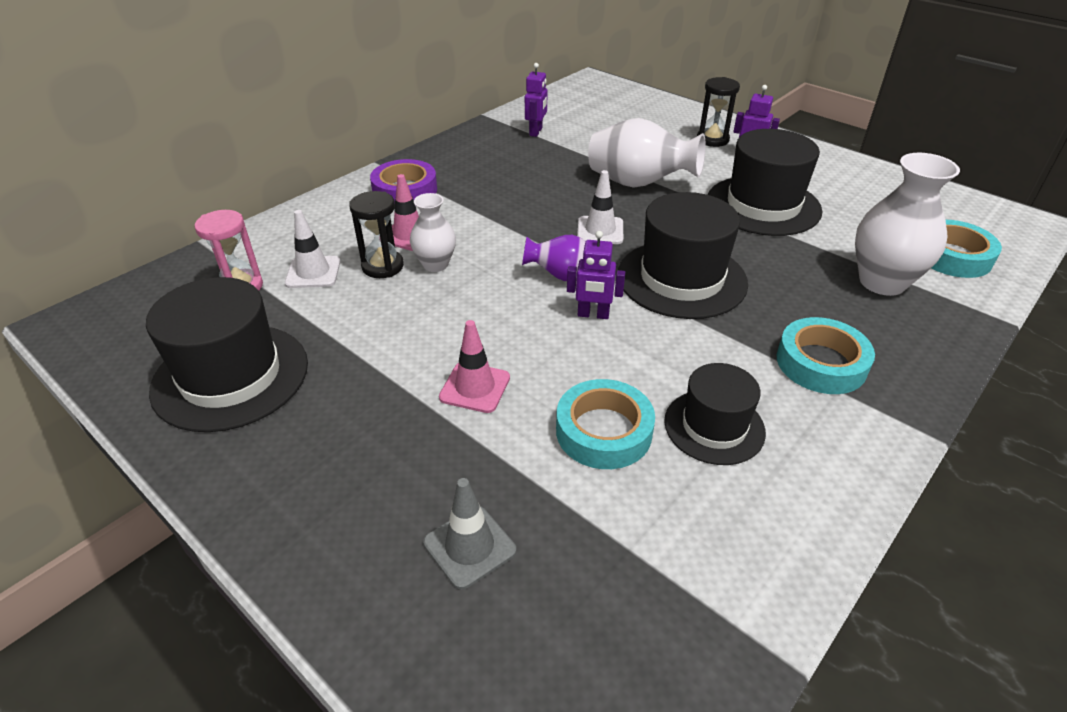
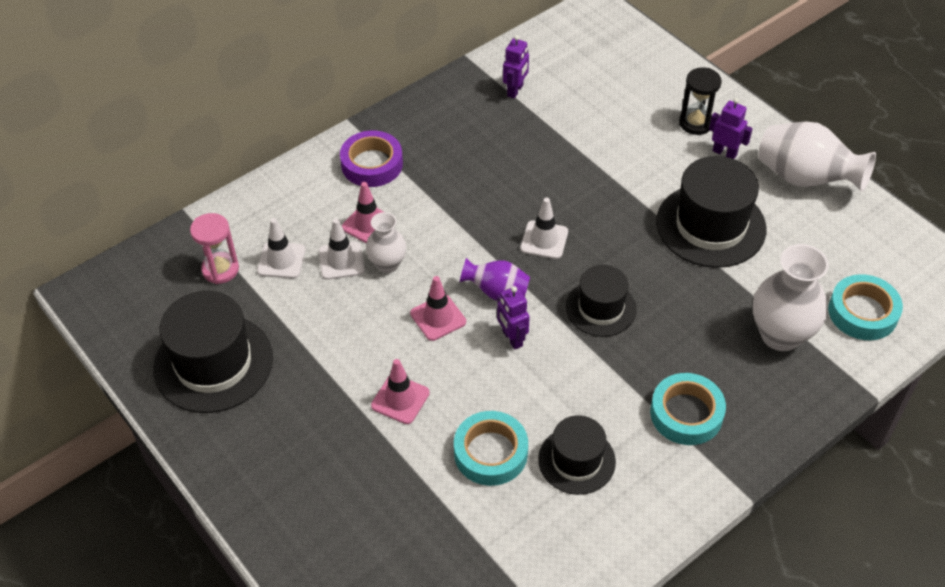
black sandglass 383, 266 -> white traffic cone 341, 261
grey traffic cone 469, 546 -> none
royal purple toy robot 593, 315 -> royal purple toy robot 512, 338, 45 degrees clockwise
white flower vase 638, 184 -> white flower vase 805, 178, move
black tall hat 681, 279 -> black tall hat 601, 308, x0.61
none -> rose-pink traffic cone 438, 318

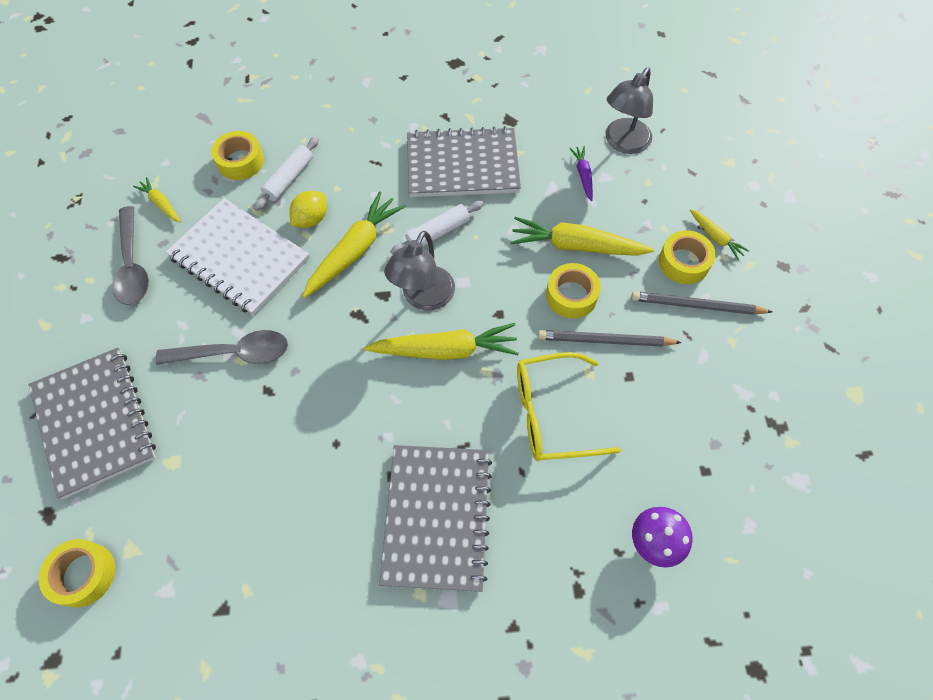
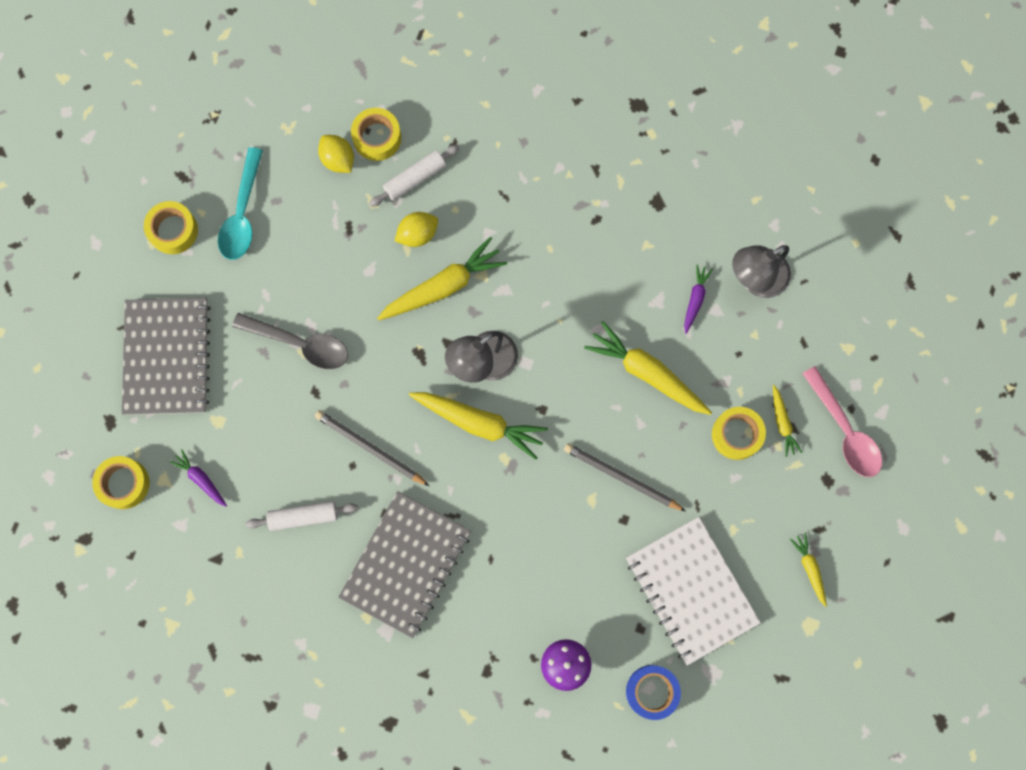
grey teaspoon 132, 265 -> teal teaspoon 242, 213
bright yellow carrot 161, 204 -> bright yellow carrot 809, 568, move
white exercise book 240, 258 -> white exercise book 691, 590, move
white pastry roller 438, 232 -> white pastry roller 303, 516, move
grey exercise book 462, 165 -> none
bright yellow eyeglasses 551, 414 -> none
bright yellow tape 571, 295 -> bright yellow tape 173, 230, move
grey pencil 696, 306 -> grey pencil 370, 448, move
none -> royal purple carrot 201, 479
none -> bright yellow lemon 338, 159
none -> cobalt tape 652, 691
none -> rose-pink teaspoon 844, 430

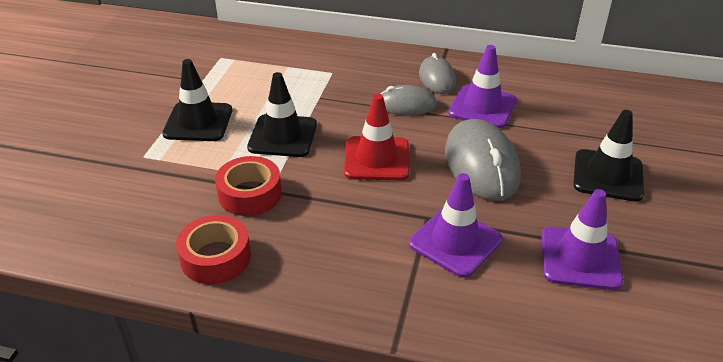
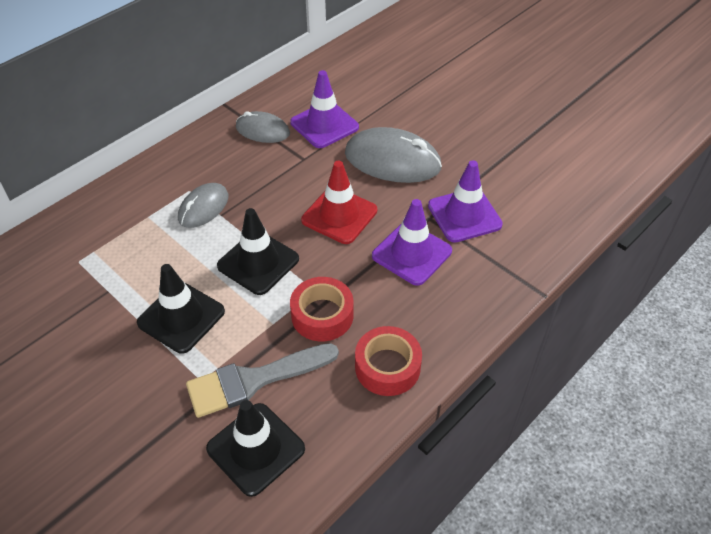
grey mouse 406, 104 -> grey mouse 203, 208, move
royal purple traffic cone 580, 258 -> royal purple traffic cone 411, 253, move
black traffic cone 608, 175 -> black traffic cone 256, 449, move
none -> grey paintbrush 254, 380

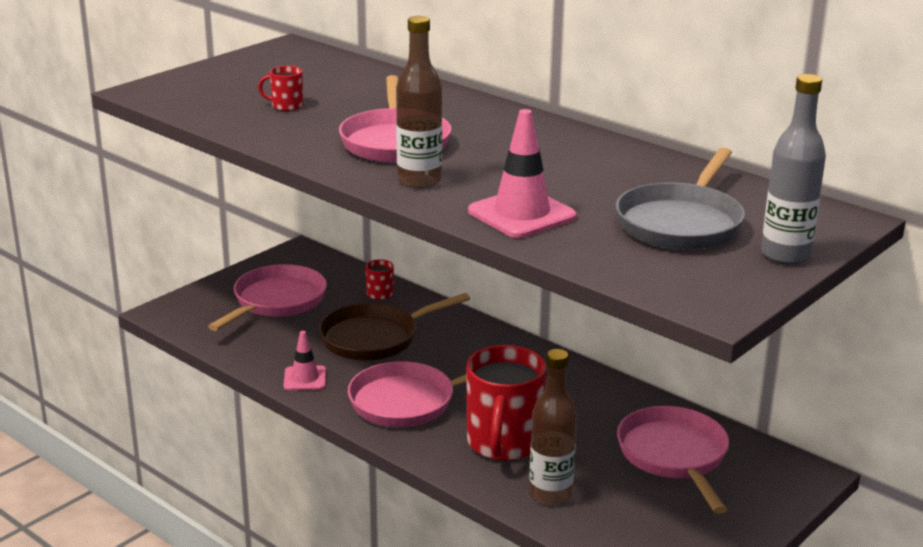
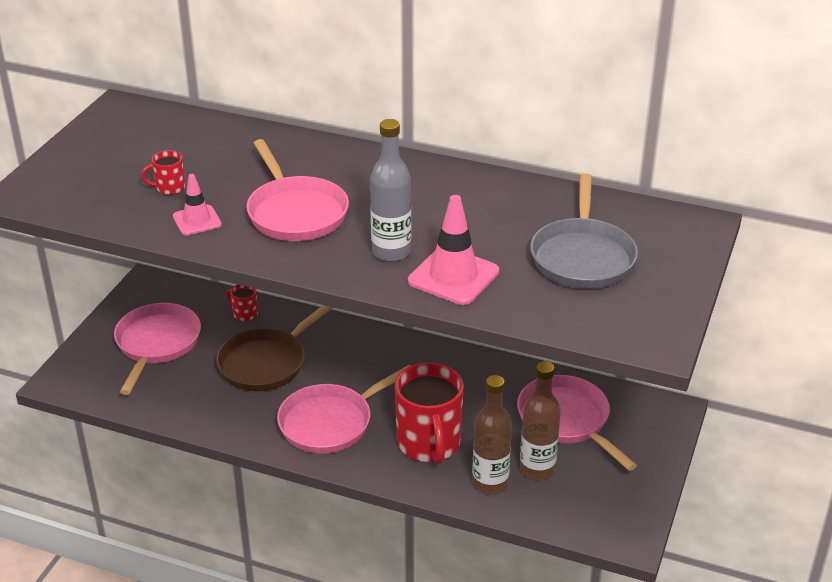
rose-pink traffic cone 305, 379 -> rose-pink traffic cone 197, 220, move
brown flask 419, 181 -> brown flask 537, 469, move
grey flask 785, 255 -> grey flask 391, 252, move

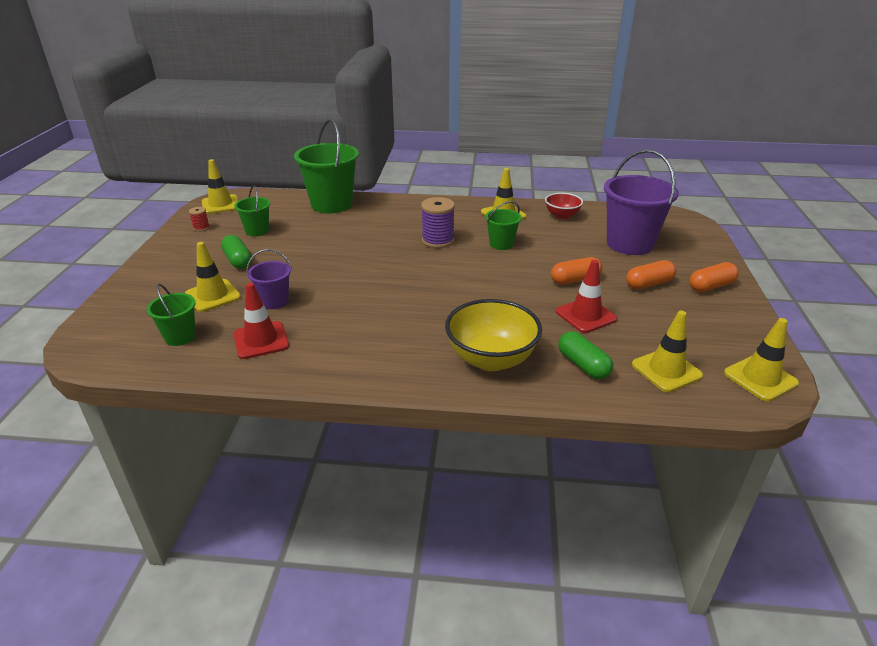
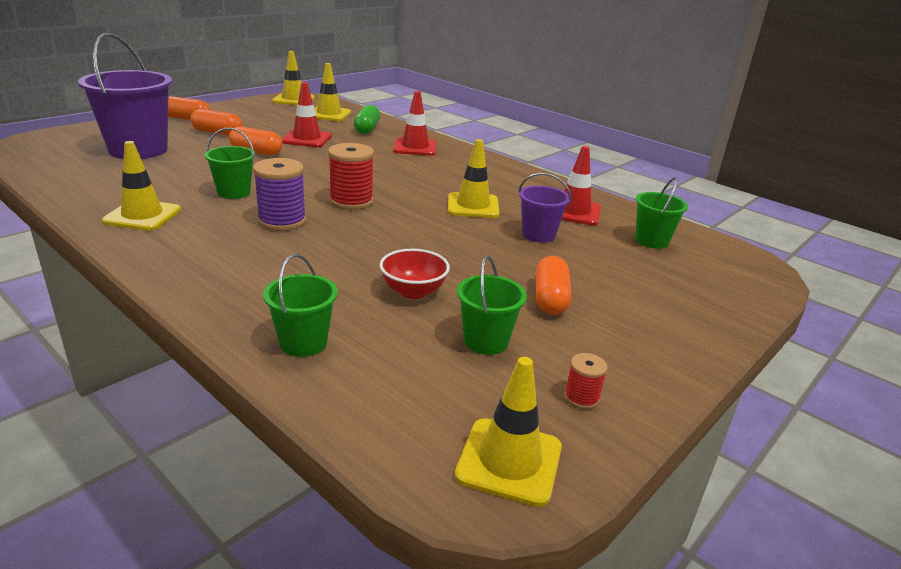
bright yellow traffic cone 213, 296 -> bright yellow traffic cone 473, 206, move
emerald pill 238, 260 -> bright orange pill 550, 298
emerald sand bucket 331, 204 -> emerald sand bucket 303, 343, x0.52
bright yellow serving bowl 491, 359 -> red traffic cone 415, 147
red serving bowl 562, 216 -> red serving bowl 413, 291, move
none -> red reel of thread 351, 201

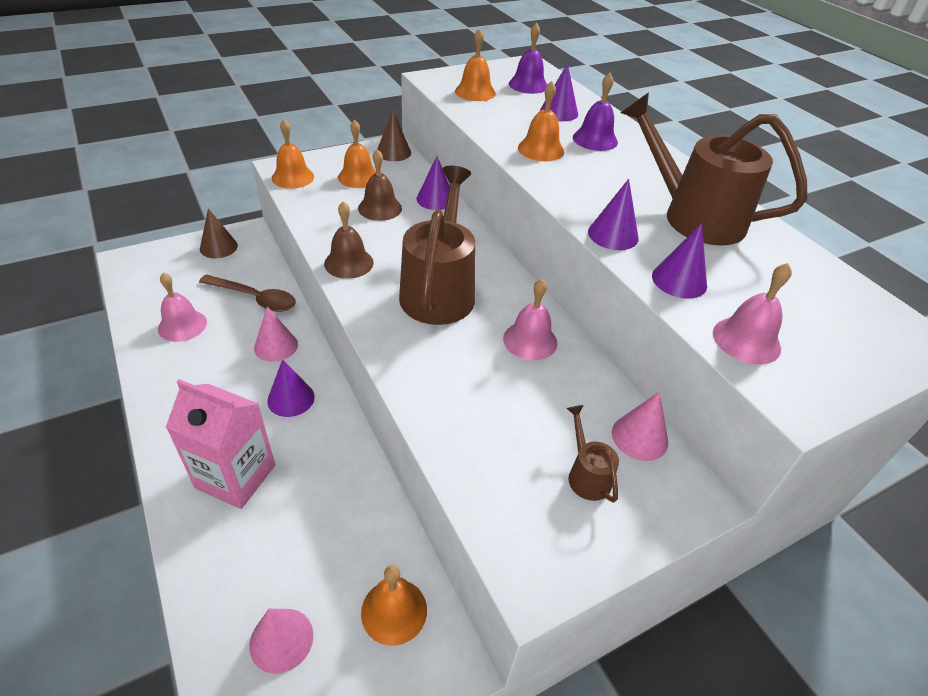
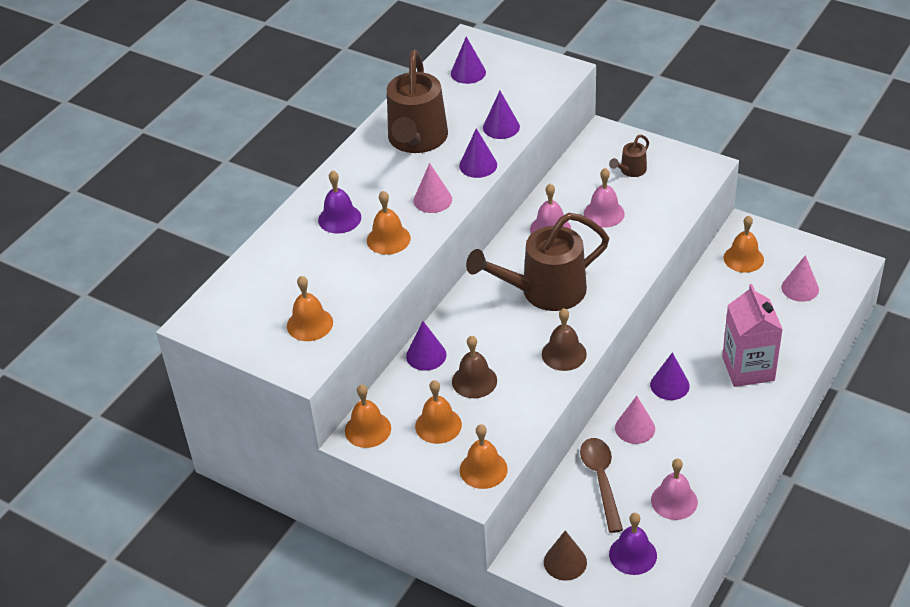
brown solid cone 393, 152 -> bright orange hand bell 368, 429
royal purple hand bell 528, 85 -> royal purple hand bell 632, 554, move
royal purple solid cone 559, 112 -> royal purple solid cone 468, 72, move
rose-pink solid cone 639, 437 -> rose-pink solid cone 432, 200, move
rose-pink hand bell 746, 340 -> rose-pink hand bell 604, 213, move

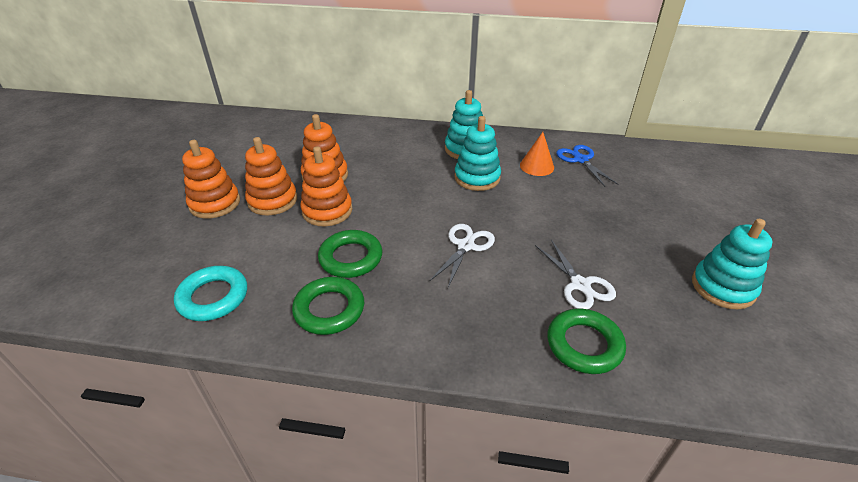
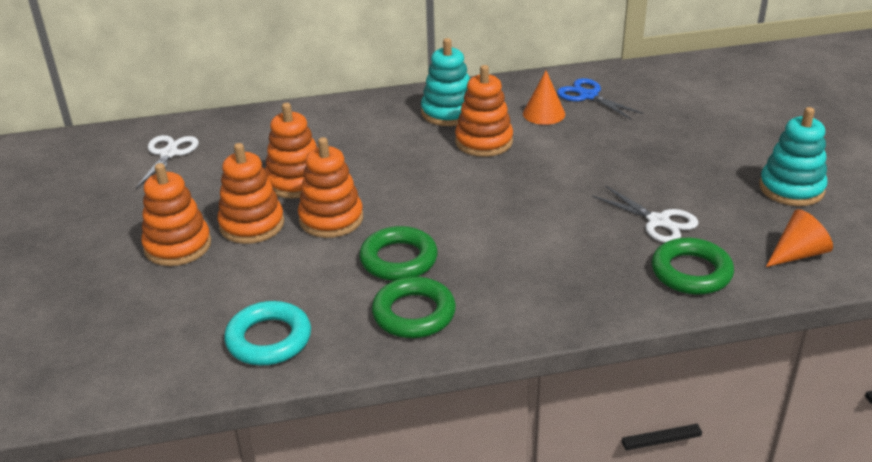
white pair of scissors 465, 246 -> white pair of scissors 169, 154, move
teal stacking rings 477, 178 -> bright orange stacking rings 484, 142
none -> bright orange solid cone 797, 254

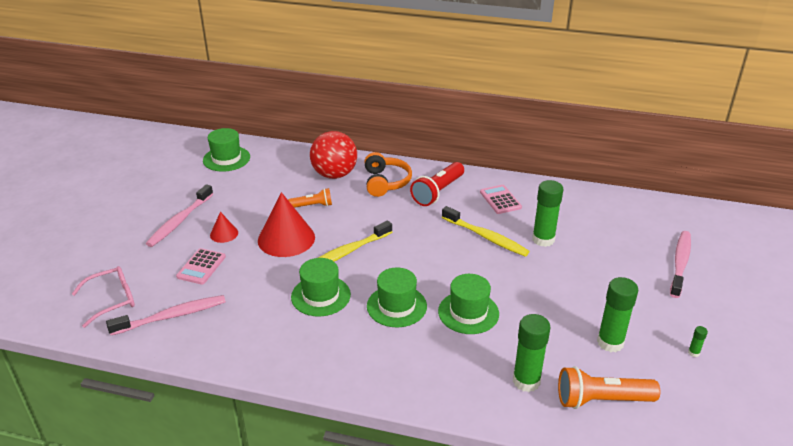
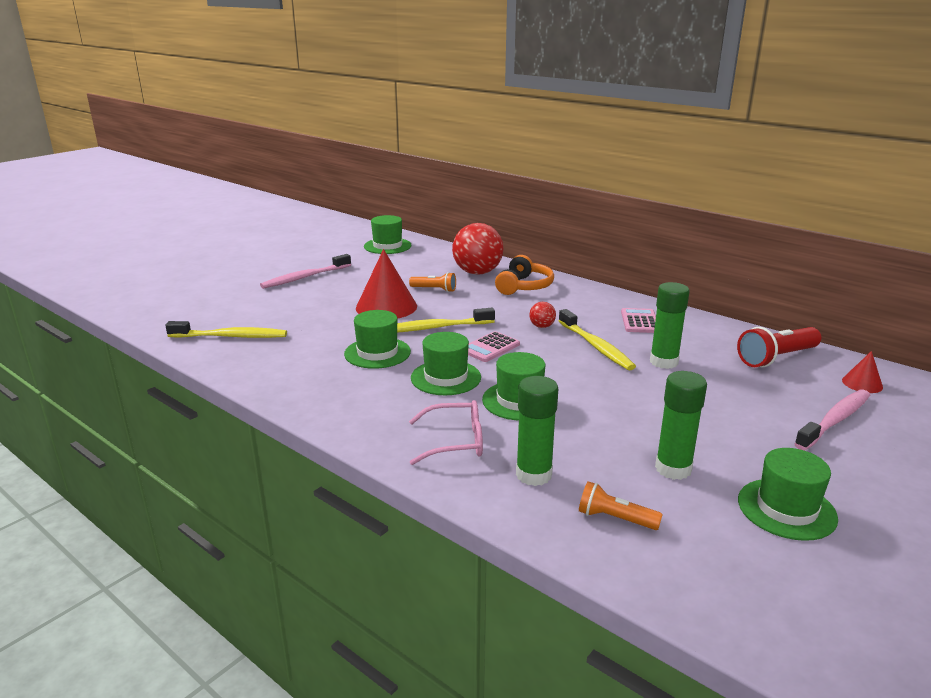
rose-pink eyeglasses 112, 300 -> rose-pink eyeglasses 455, 442, move
rose-pink toothbrush 172, 316 -> bright yellow toothbrush 231, 336
rose-pink pocket calculator 201, 267 -> rose-pink pocket calculator 490, 347, move
red solid cone 224, 234 -> red solid cone 862, 383, move
red pocket torch 438, 192 -> red pocket torch 776, 358, move
bright orange pocket torch 601, 400 -> bright orange pocket torch 615, 518, x0.60
emerald glue 693, 353 -> emerald tall hat 786, 509
none -> red ball 542, 326

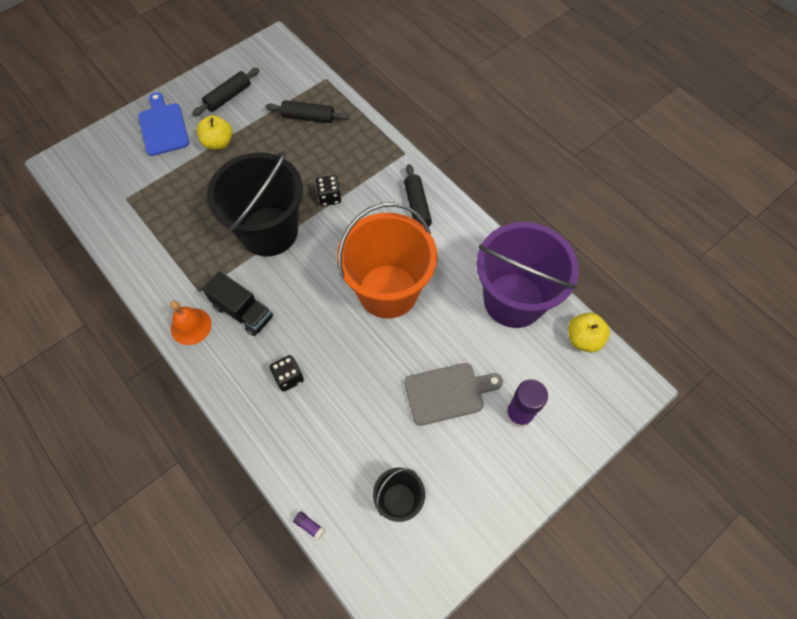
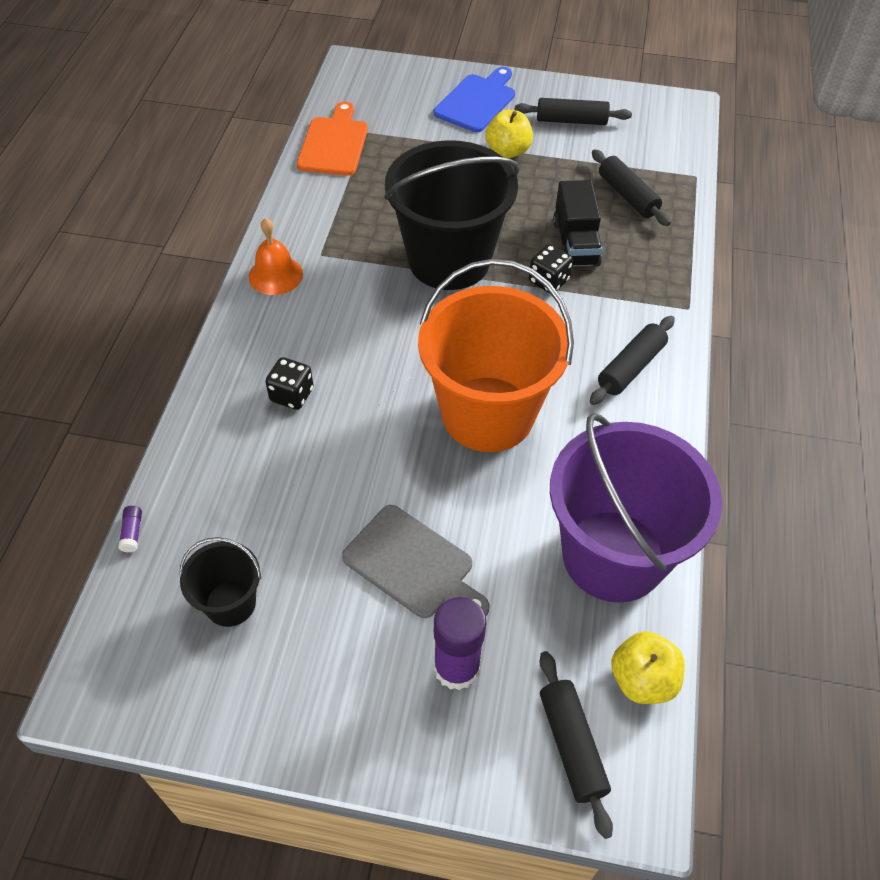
black toy truck 243, 312 -> black toy truck 575, 243, move
none -> bright orange chopping board 334, 144
none -> black pastry roller 571, 745

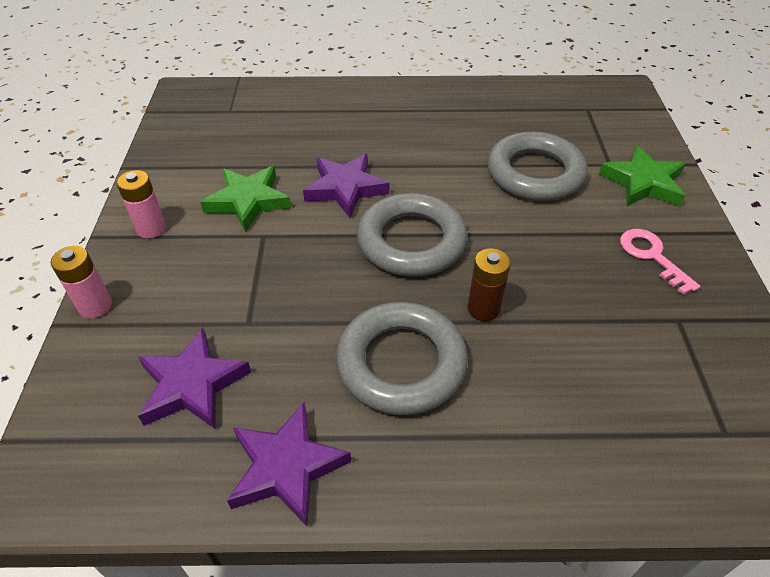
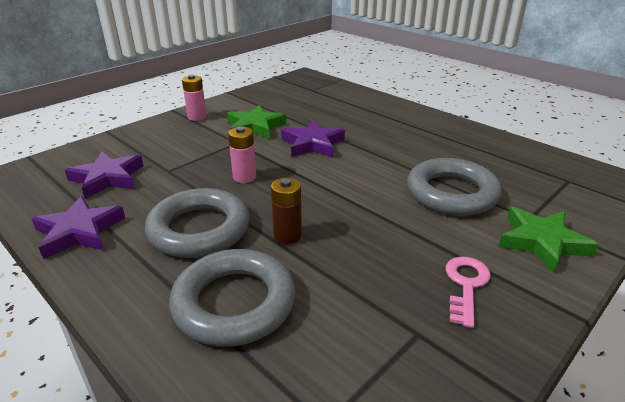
rose-pink power cell 95, 306 -> rose-pink power cell 244, 177, move
grey hoop 411, 241 -> grey hoop 234, 303, move

